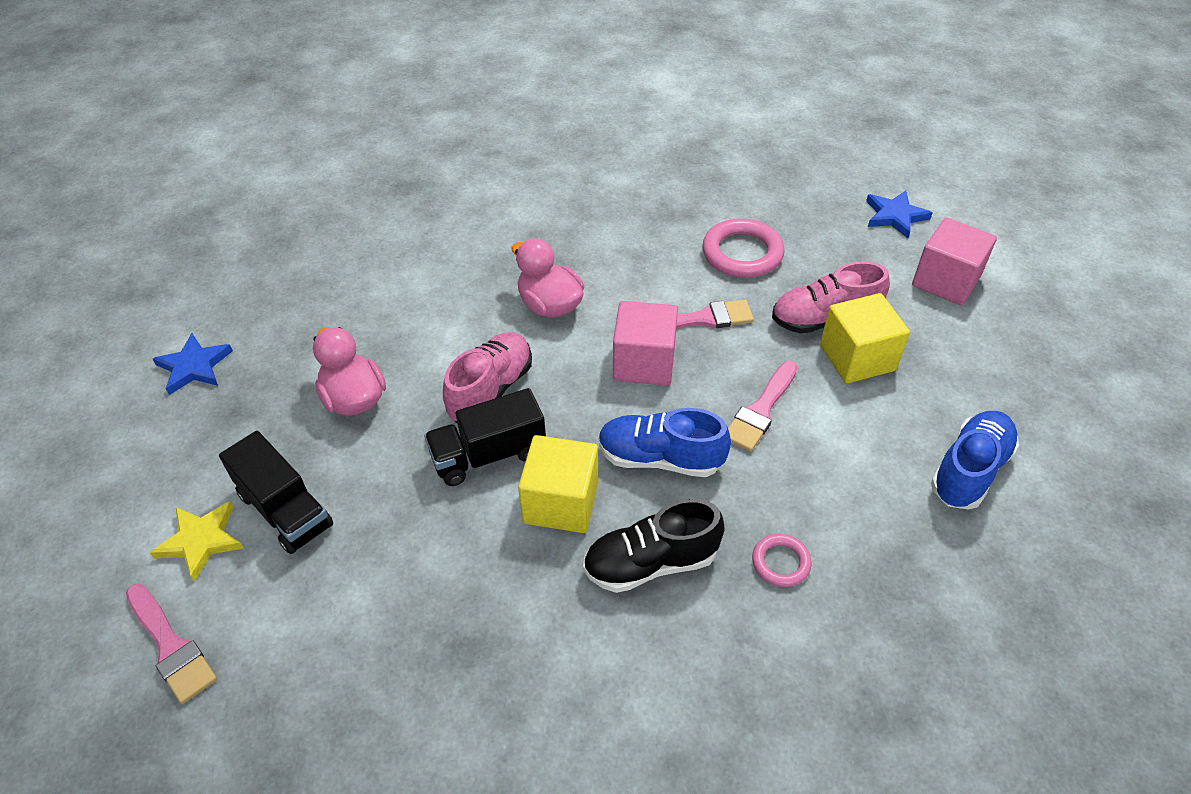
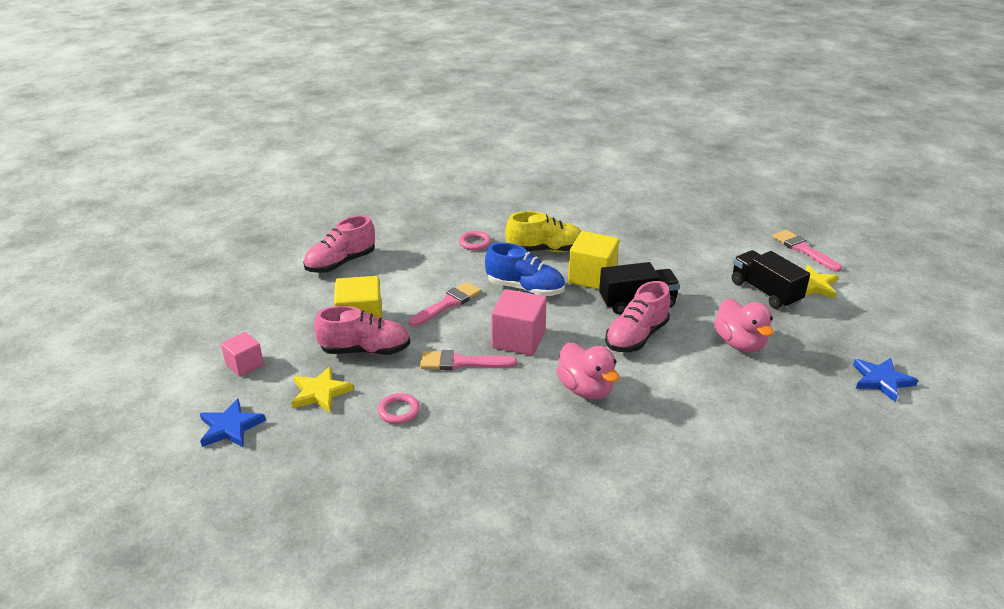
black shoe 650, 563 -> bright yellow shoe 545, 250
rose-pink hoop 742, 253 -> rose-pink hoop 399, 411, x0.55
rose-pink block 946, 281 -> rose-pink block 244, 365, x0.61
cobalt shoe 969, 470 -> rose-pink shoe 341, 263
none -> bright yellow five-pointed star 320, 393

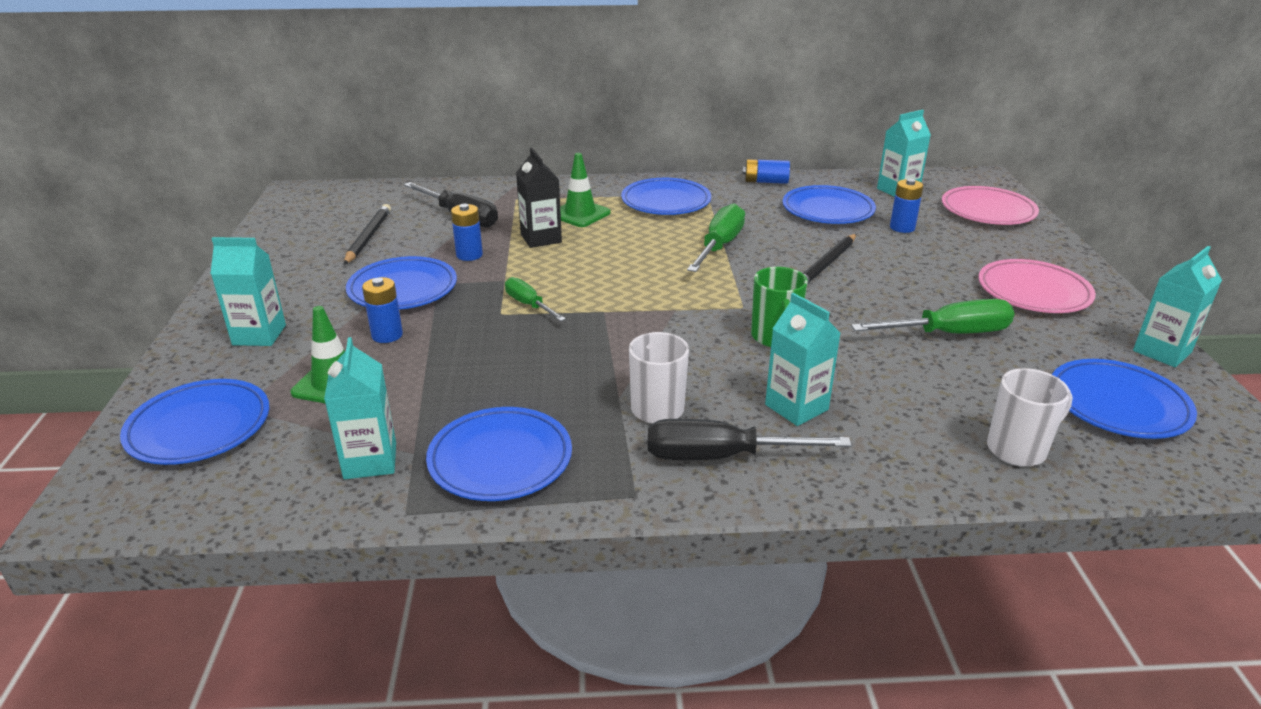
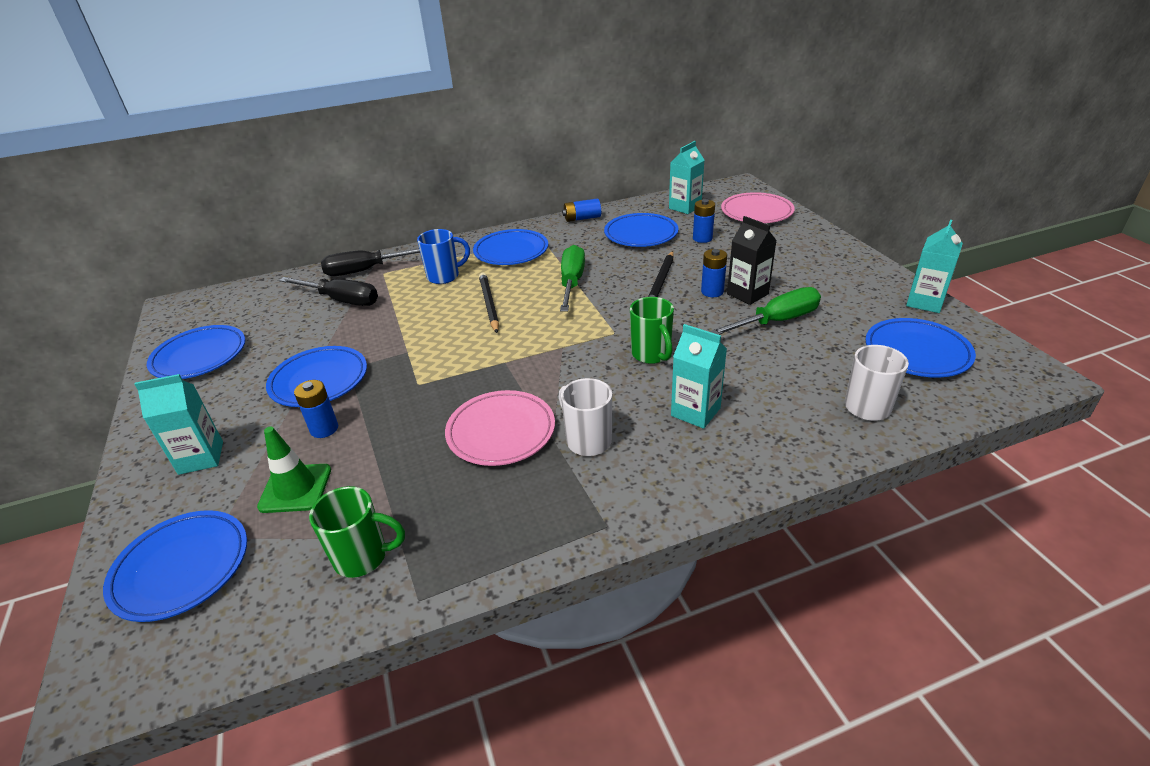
teal milk carton 370, 461 -> emerald tea mug 363, 557
black pencil 368, 237 -> black pencil 489, 304, move
cobalt dinner plate 500, 459 -> cobalt dinner plate 199, 356, move
cobalt power cell 469, 255 -> cobalt power cell 712, 292, move
emerald screwdriver 528, 305 -> none
black milk carton 541, 238 -> black milk carton 747, 294, move
emerald traffic cone 580, 214 -> cobalt tea mug 445, 276
black screwdriver 720, 457 -> black screwdriver 366, 270, move
rose-pink dinner plate 1033, 292 -> rose-pink dinner plate 501, 432, move

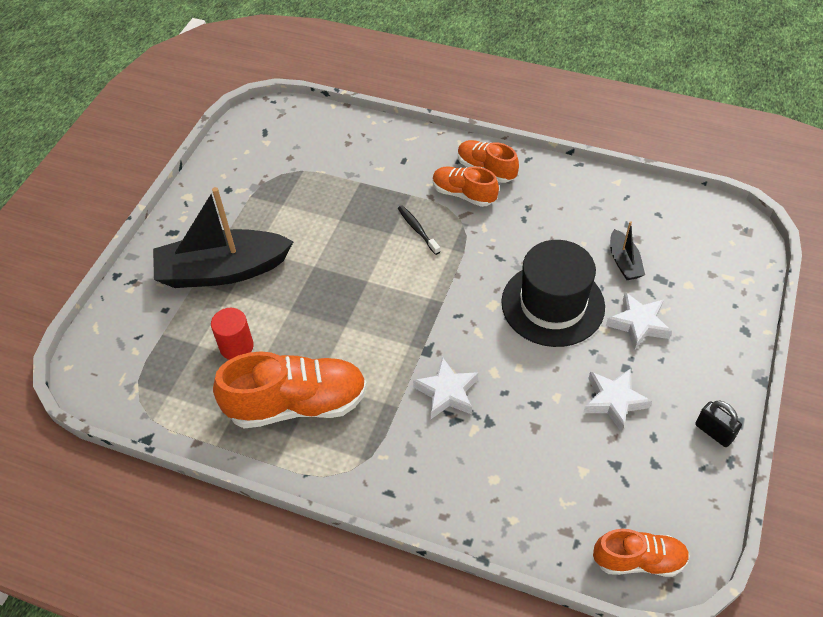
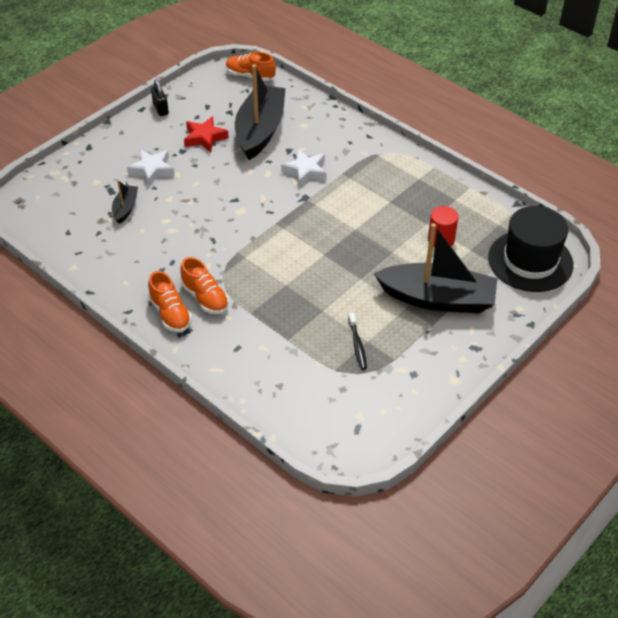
bright orange shoe 297, 404 -> none
black toothbrush 417, 229 -> black toothbrush 357, 345, move
black tall hat 552, 304 -> black tall hat 530, 261, move
white five-pointed star 614, 401 -> red five-pointed star 205, 138
none -> black sailboat 260, 130

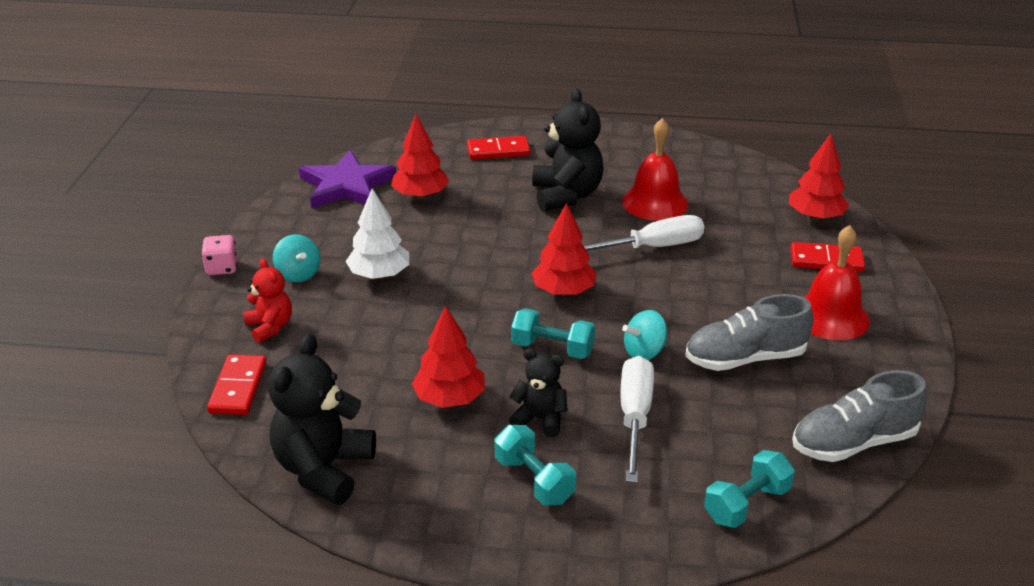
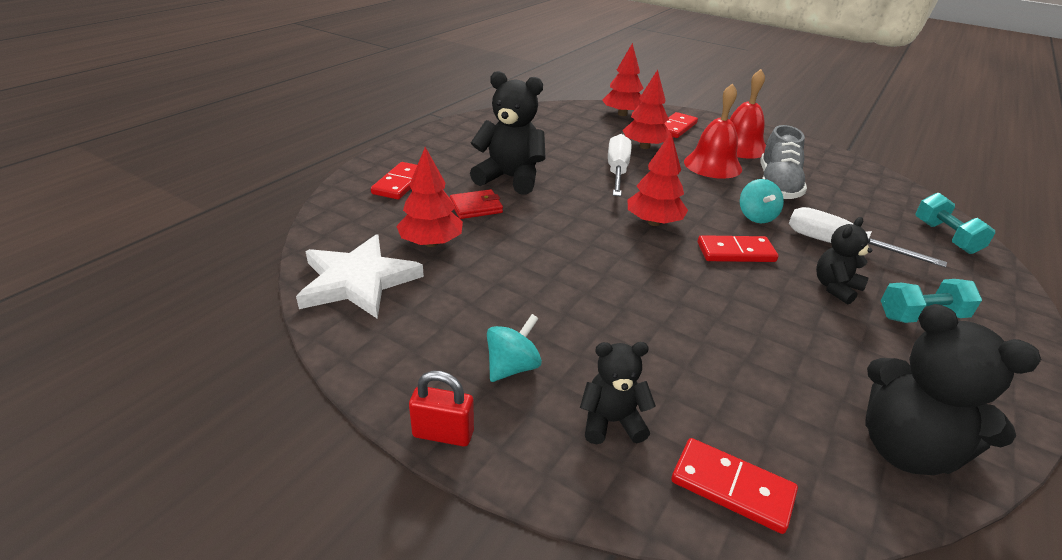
rose-pink die 222, 268 -> red small lock 443, 434
red teddy bear 270, 327 -> black teddy bear 611, 422
teal whirligig 298, 274 -> teal whirligig 512, 367, 45 degrees counterclockwise
royal purple five-pointed star 346, 185 -> white five-pointed star 358, 281
white tree 379, 275 -> none
red tree 449, 398 -> red tree 644, 146, move
teal dumbbell 552, 348 -> red domino tile 735, 252
red hand bell 655, 202 -> red hand bell 712, 165, move
grey shoe 853, 442 -> none
none -> red billfold 476, 207

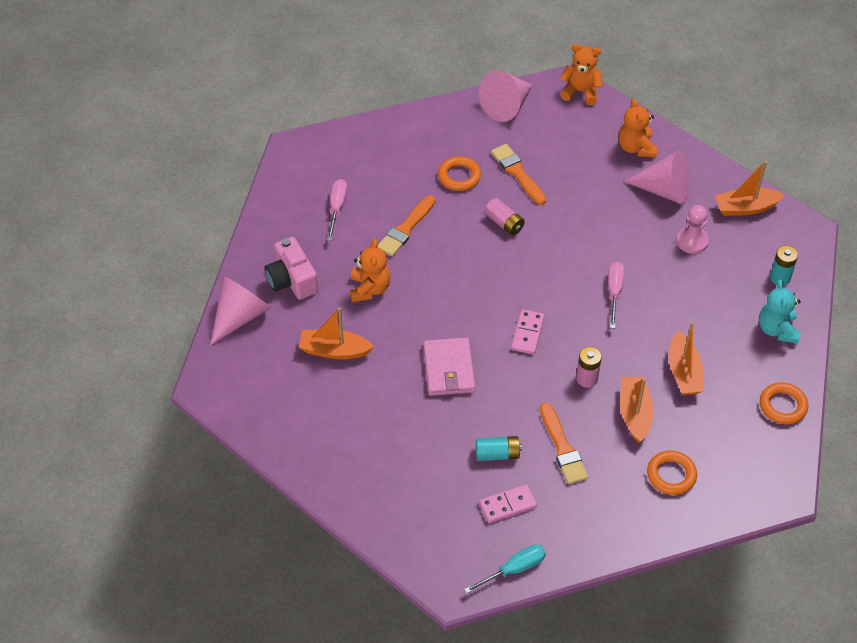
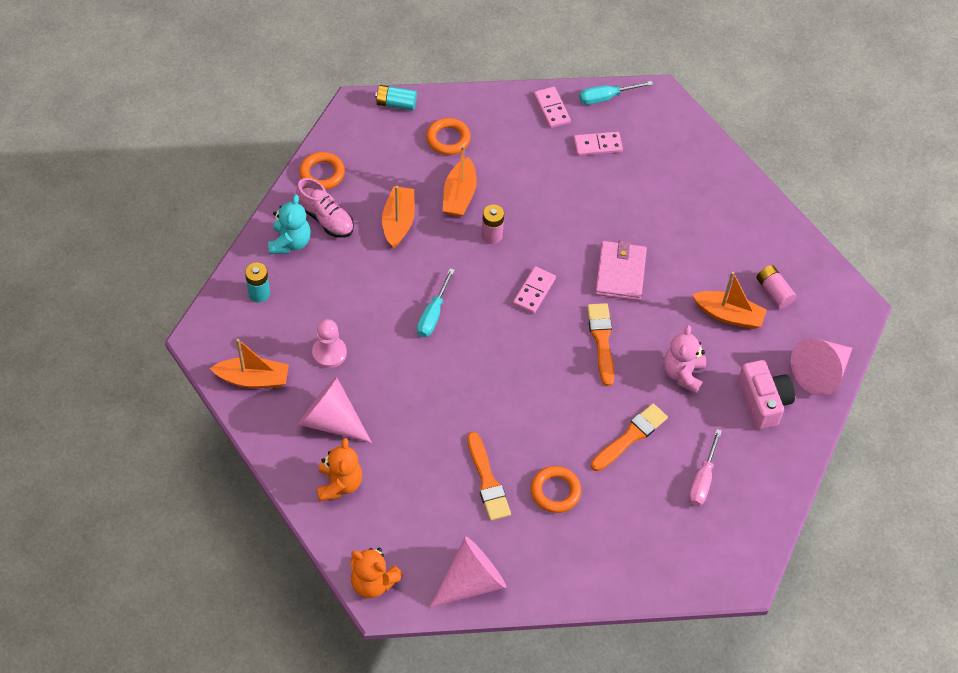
bright orange teddy bear 369, 289 -> rose-pink teddy bear 682, 373
teal power cell 497, 454 -> teal power cell 396, 104, move
rose-pink power cell 504, 223 -> rose-pink power cell 774, 292, move
bright orange paintbrush 563, 447 -> bright orange paintbrush 601, 340, move
rose-pink screwdriver 614, 292 -> teal screwdriver 433, 314
none -> rose-pink shoe 326, 218
none -> rose-pink domino tile 552, 109

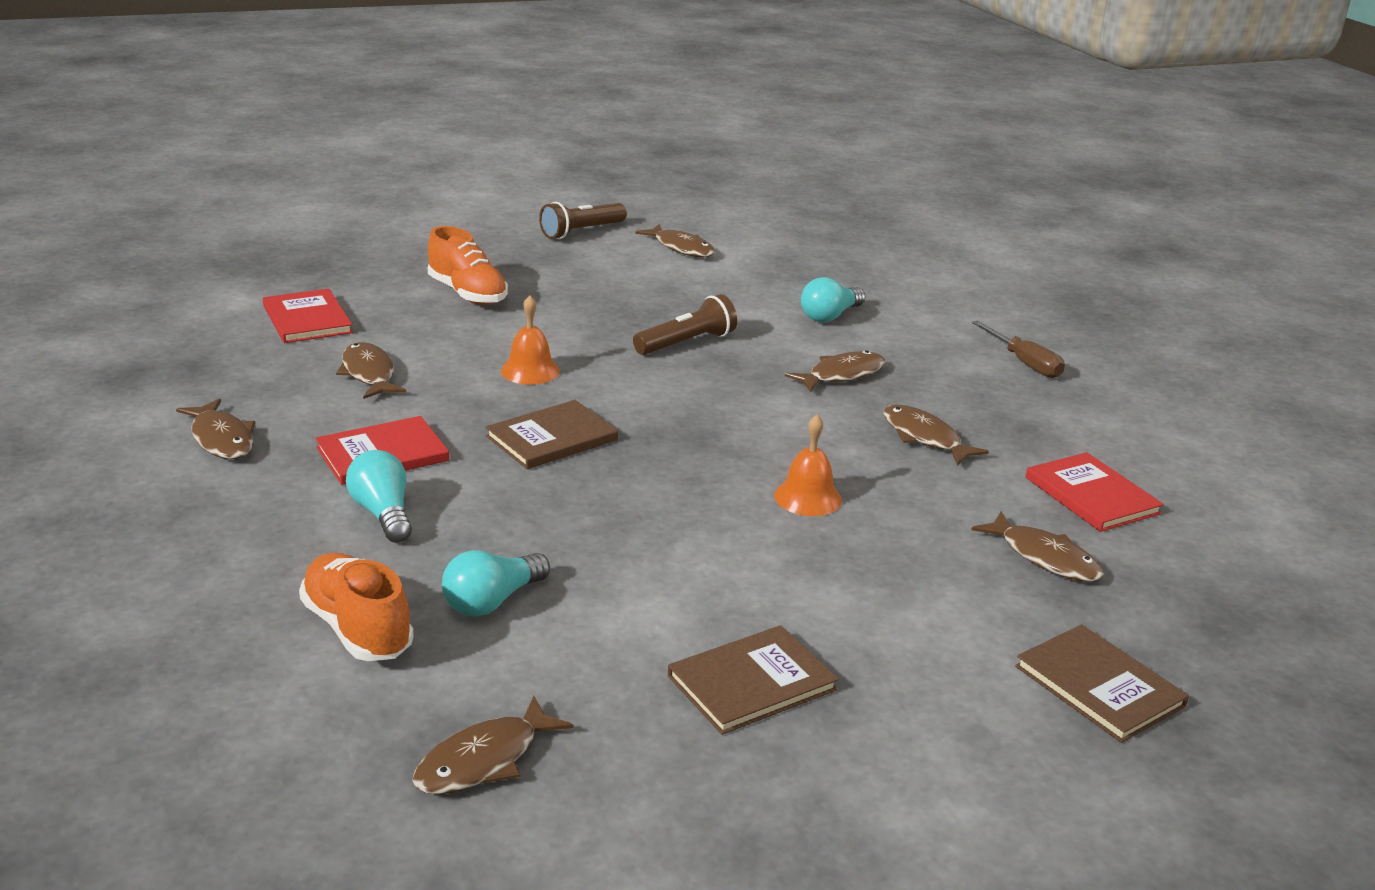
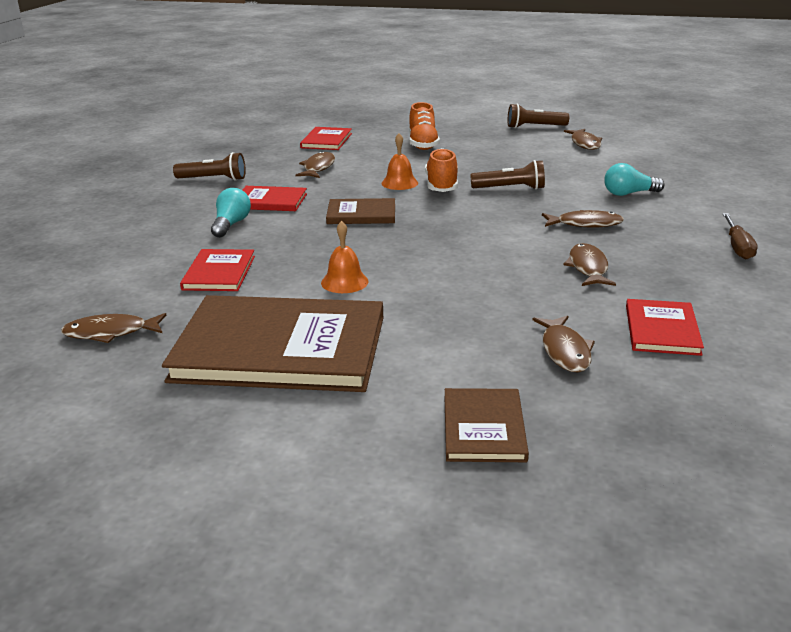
brown fish figure 221, 439 -> brown pocket torch 213, 179
bright orange shoe 357, 629 -> bright orange shoe 442, 185, move
teal lightbulb 492, 601 -> red hardback 219, 273
brown hardback 751, 683 -> brown hardback 280, 348, x2.10
bright orange hand bell 807, 497 -> bright orange hand bell 344, 282, move

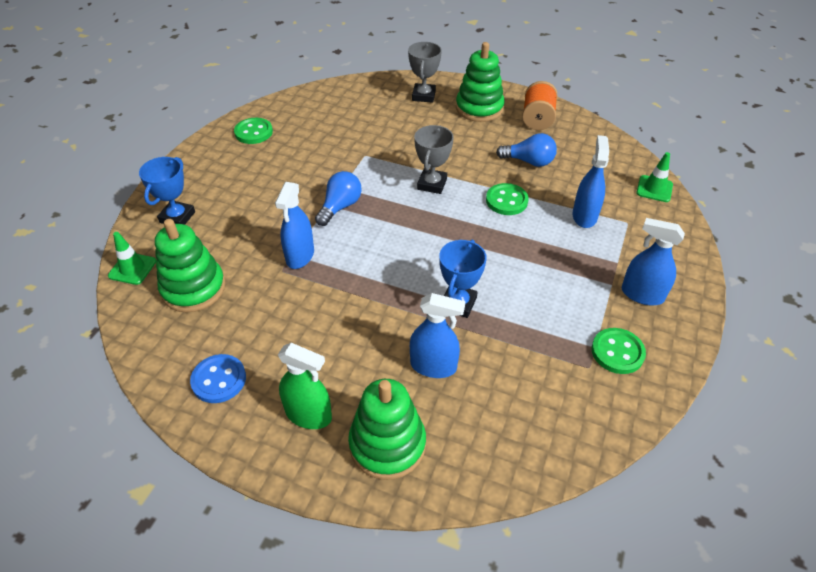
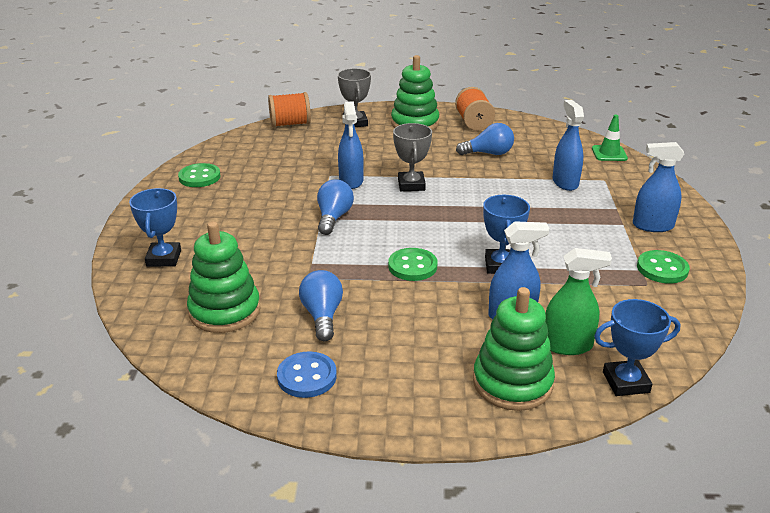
emerald traffic cone 132, 268 -> none
cobalt sprayer 300, 256 -> cobalt sprayer 351, 181, move
emerald sprayer 308, 414 -> emerald sprayer 567, 345, move
emerald shirt button 506, 201 -> emerald shirt button 412, 266, move
none -> bright orange reel of thread 290, 124
none -> cobalt lightbulb 322, 316
none -> cobalt trophy 626, 382

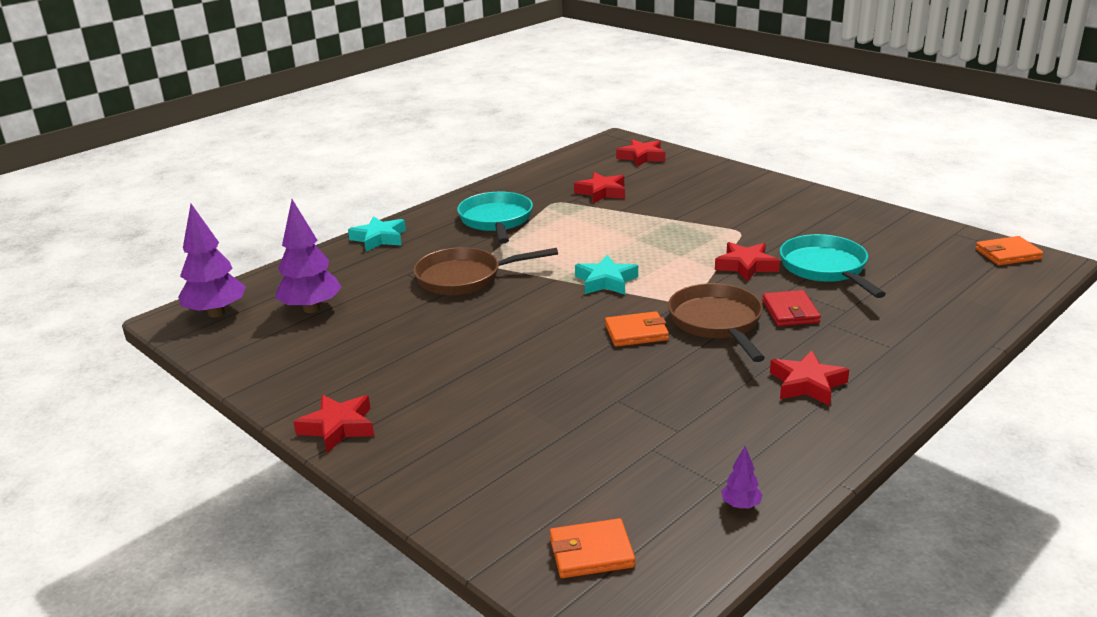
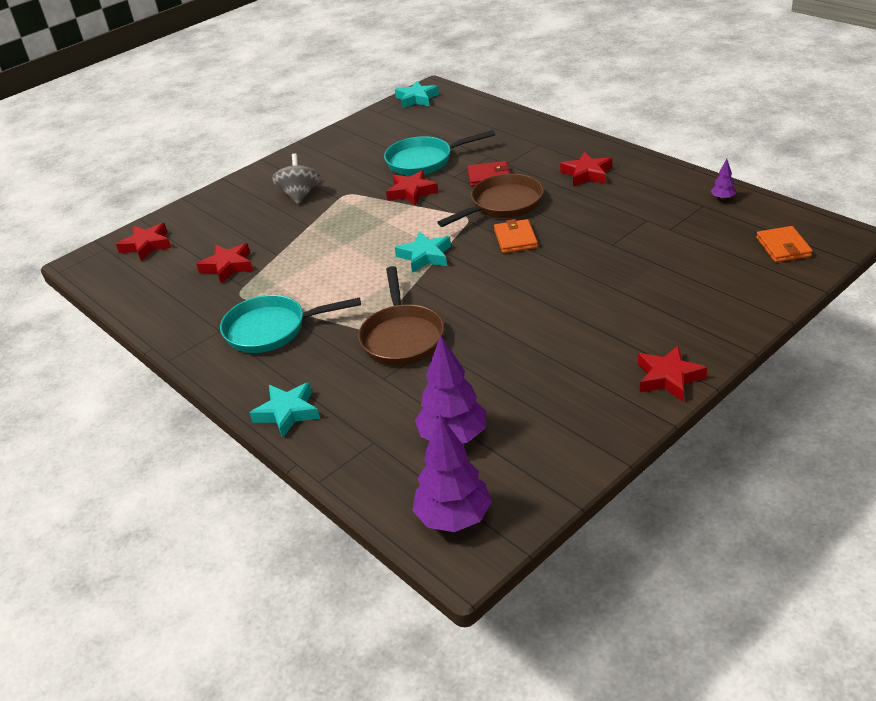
brown skillet 717, 323 -> brown skillet 503, 205, 150 degrees clockwise
bright orange billfold 1008, 254 -> teal five-pointed star 416, 99
none -> grey whirligig 299, 195

